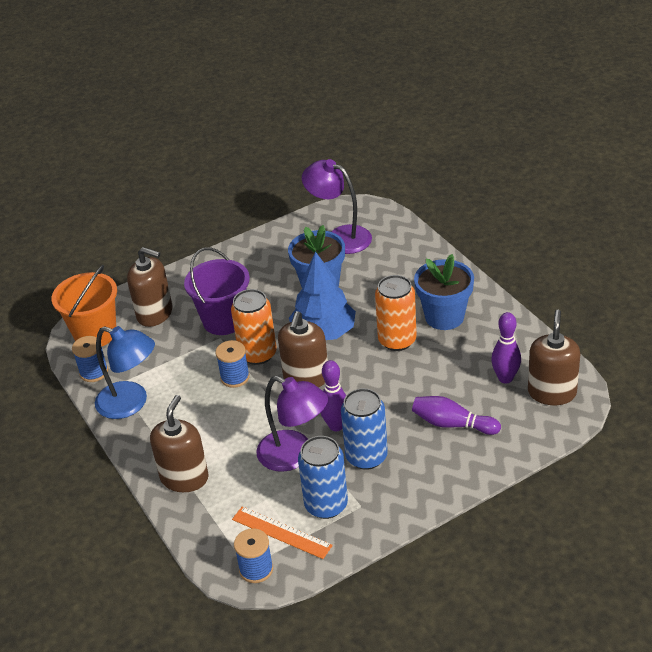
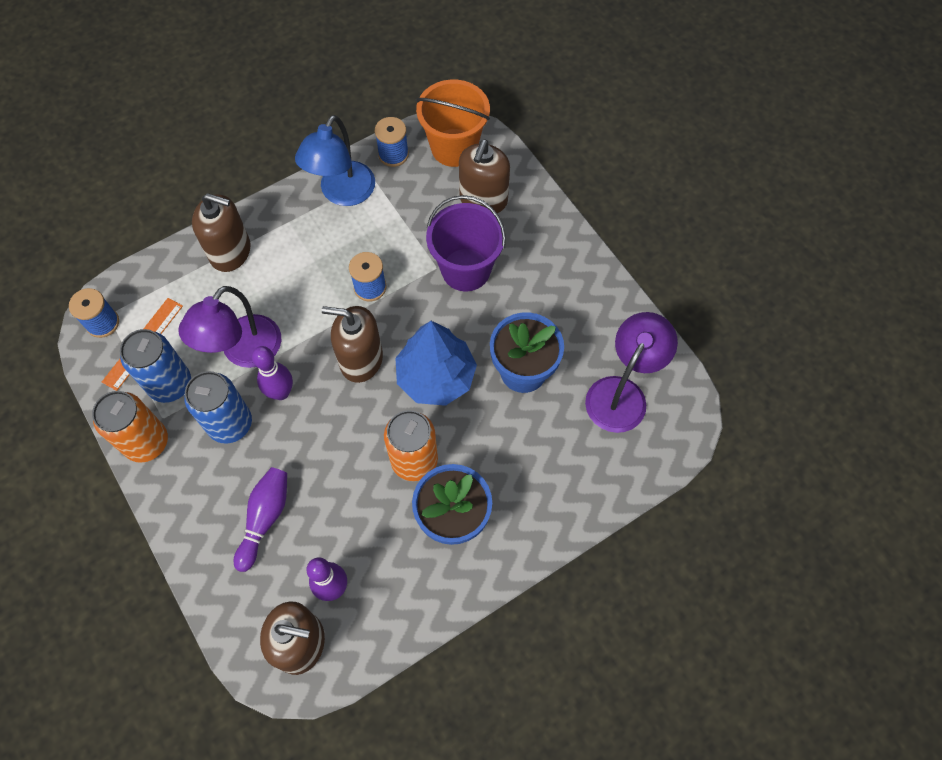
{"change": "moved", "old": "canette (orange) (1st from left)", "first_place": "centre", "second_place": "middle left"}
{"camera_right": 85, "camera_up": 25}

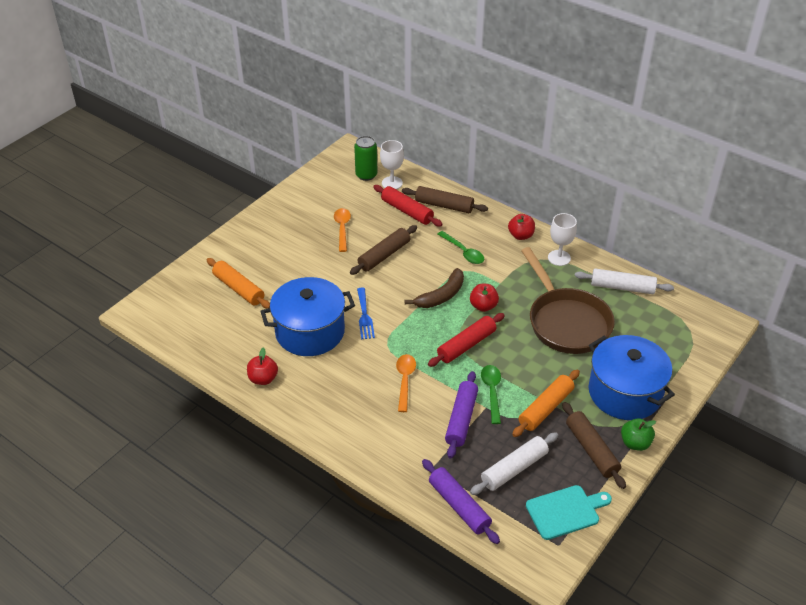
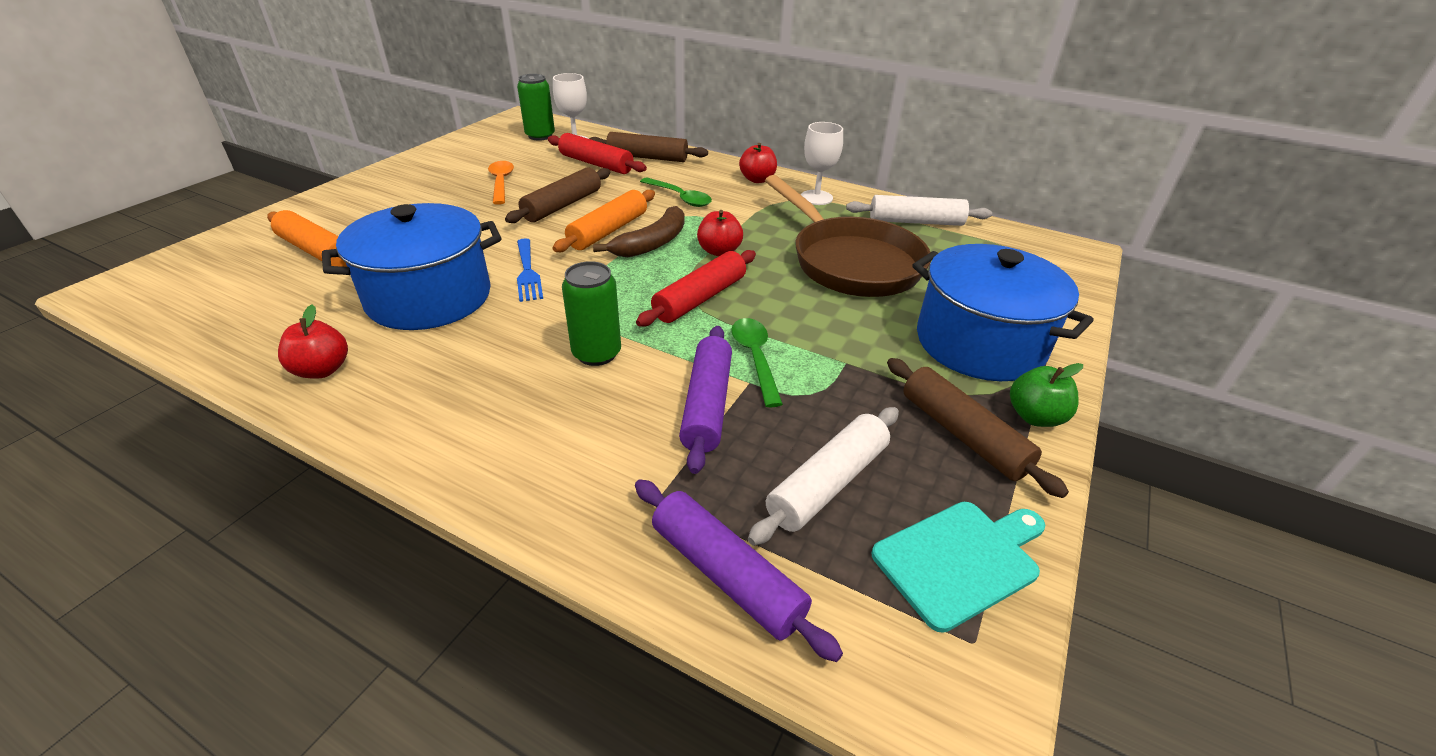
{"change": "replaced", "old": "cuillère (orange) (2nd from left)", "new": "canette (vert) (2nd from left)", "first_place": "centre", "second_place": "centre"}
{"change": "moved", "old": "rouleau à pâtisserie (orange) (2nd from left)", "first_place": "middle right", "second_place": "top centre"}
{"camera_right": -10, "camera_up": -5}

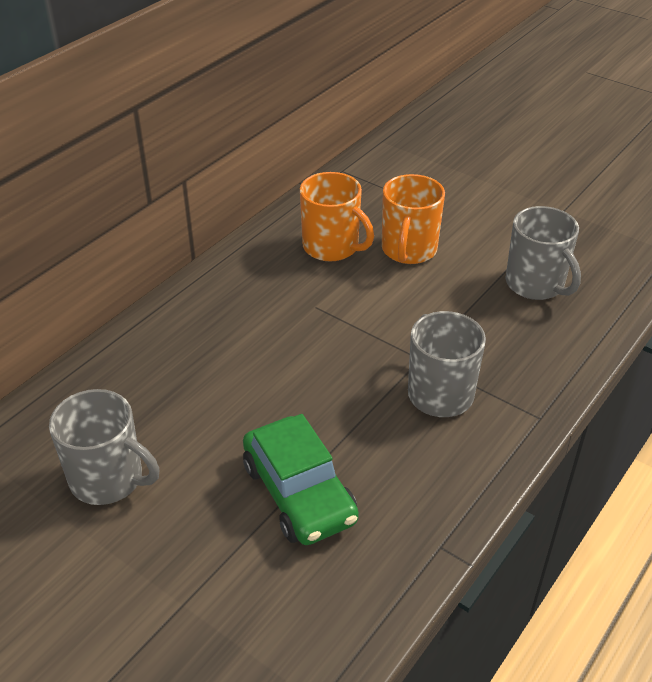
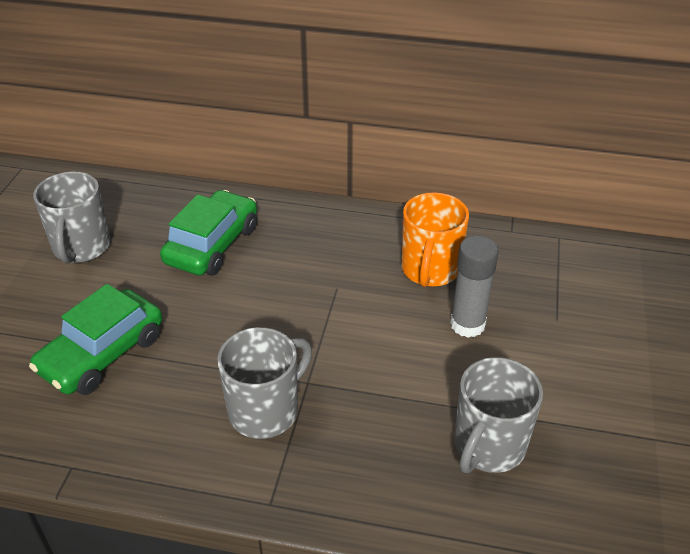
{"change": "replaced", "old": "tasse (orange) (2nd from left)", "new": "bâton de colle (gris)", "first_place": "top centre", "second_place": "middle right"}
{"change": "added", "new": "voiture (vert) (2nd from left)", "second_place": "middle left"}
{"camera_right": 65, "camera_up": 0}

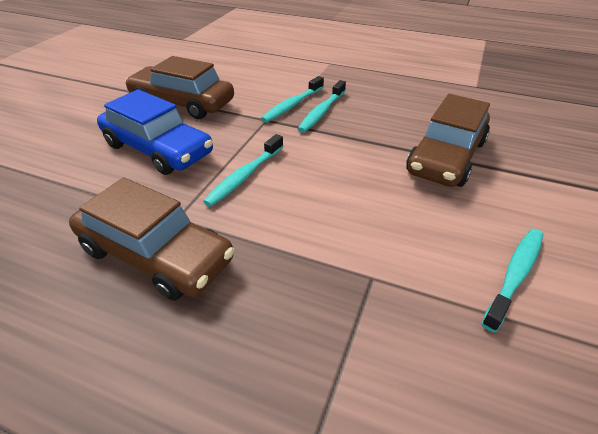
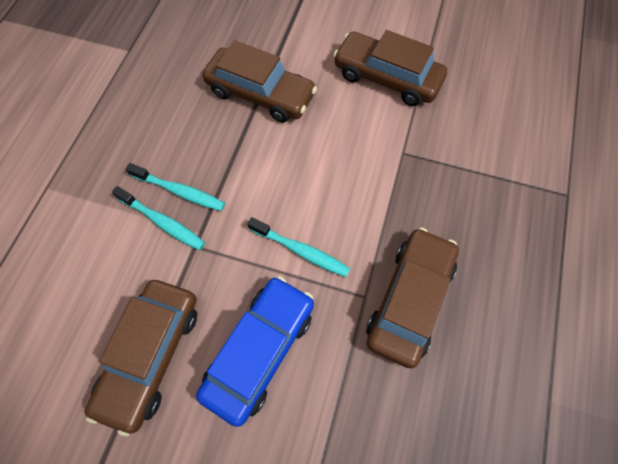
{"change": "replaced", "old": "brosse à dents (turquoise) (4th from left)", "new": "voiture (marron) (3rd from left)", "first_place": "middle right", "second_place": "top centre"}
{"camera_right": -95, "camera_up": 25}

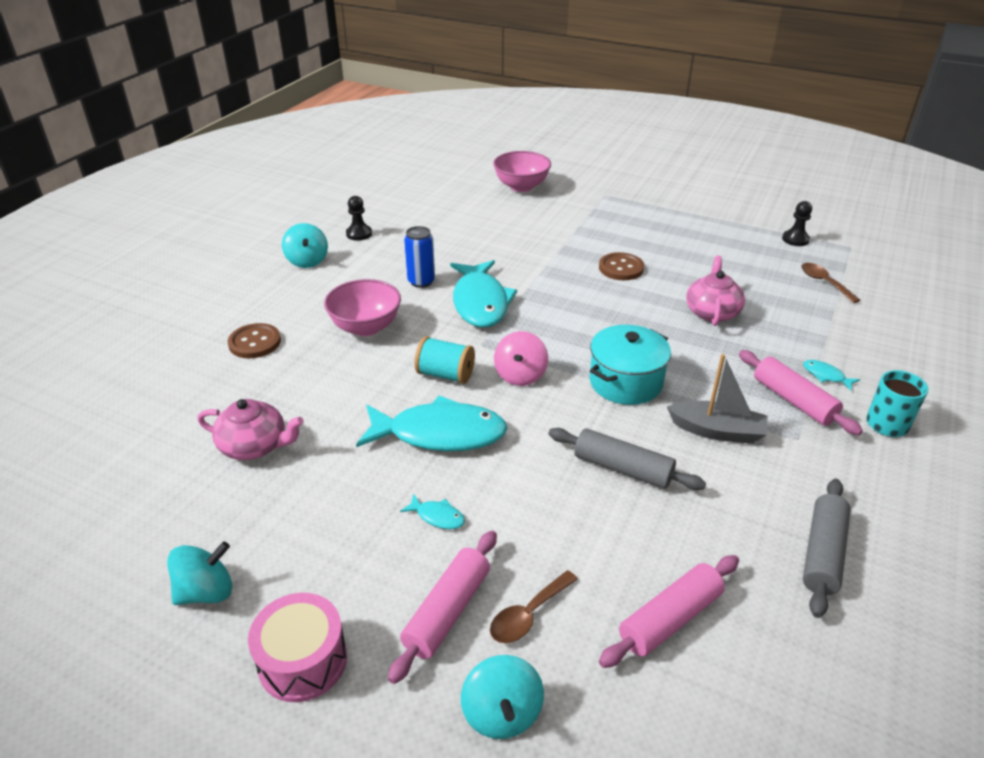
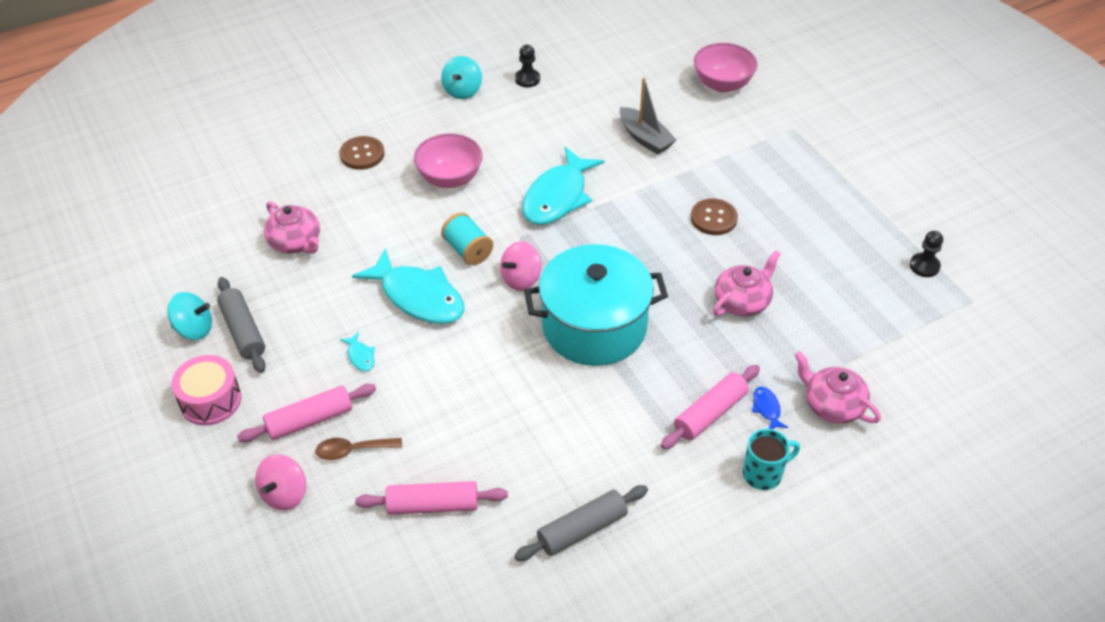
{"change": "removed", "old": "canette (bleu)", "first_place": "centre"}
{"change": "removed", "old": "cuillère (marron) (2nd from left)", "first_place": "middle right"}
{"change": "resized", "old": "marmite (turquoise)", "first_place": "centre", "second_place": "centre", "factor": 1.54}
{"change": "turned", "old": "rouleau à pâtisserie (rose) (3rd from left)", "first_place": "middle right", "second_place": "centre", "degrees": 45}
{"change": "moved", "old": "bateau (gris)", "first_place": "middle right", "second_place": "top centre"}
{"change": "recoloured", "old": "poisson (turquoise) (4th from left)", "new": "poisson (bleu)", "first_place": "middle right", "second_place": "middle right"}
{"change": "moved", "old": "rouleau à pâtisserie (gris) (1st from left)", "first_place": "centre", "second_place": "middle left"}
{"change": "recoloured", "old": "toupie (turquoise) (3rd from left)", "new": "toupie (rose) (1st from left)", "first_place": "bottom centre", "second_place": "bottom left"}
{"change": "added", "new": "théière (rose) (3rd from left)", "second_place": "middle right"}
{"camera_right": 35, "camera_up": 10}

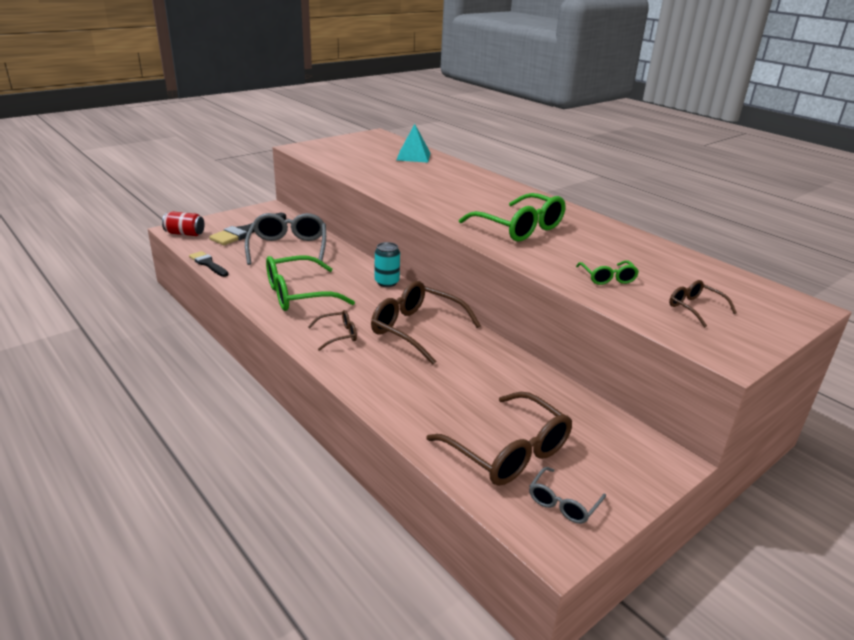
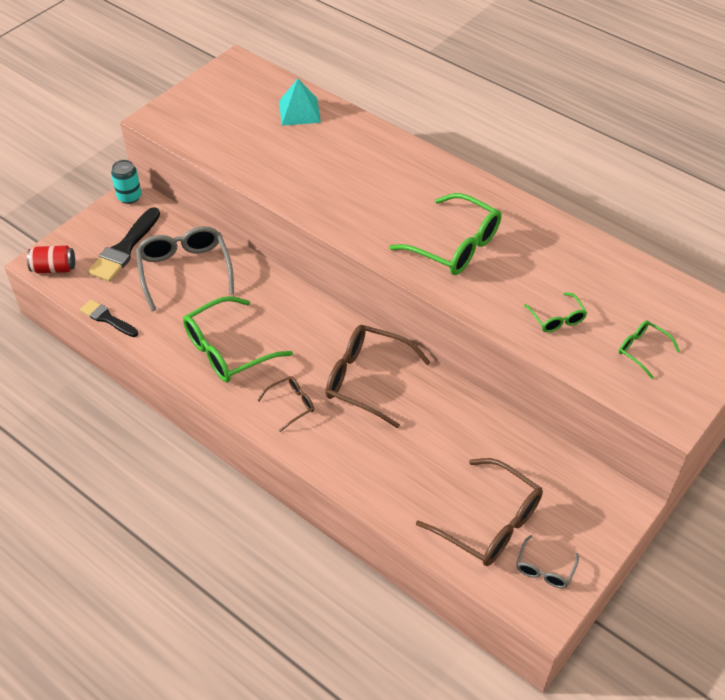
{"change": "moved", "old": "canette (turquoise)", "first_place": "centre", "second_place": "top left"}
{"change": "recoloured", "old": "lunettes (marron) (4th from left)", "new": "lunettes (vert) (4th from left)", "first_place": "middle right", "second_place": "middle right"}
{"camera_right": -10, "camera_up": 20}

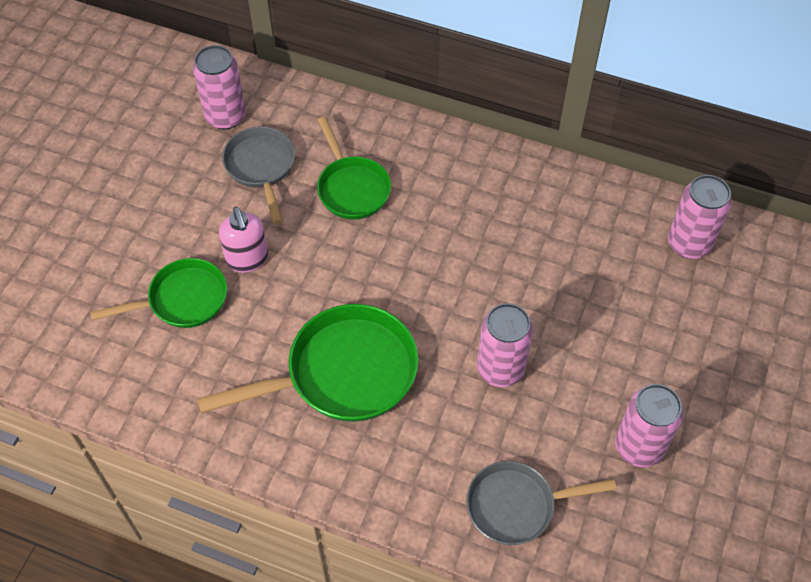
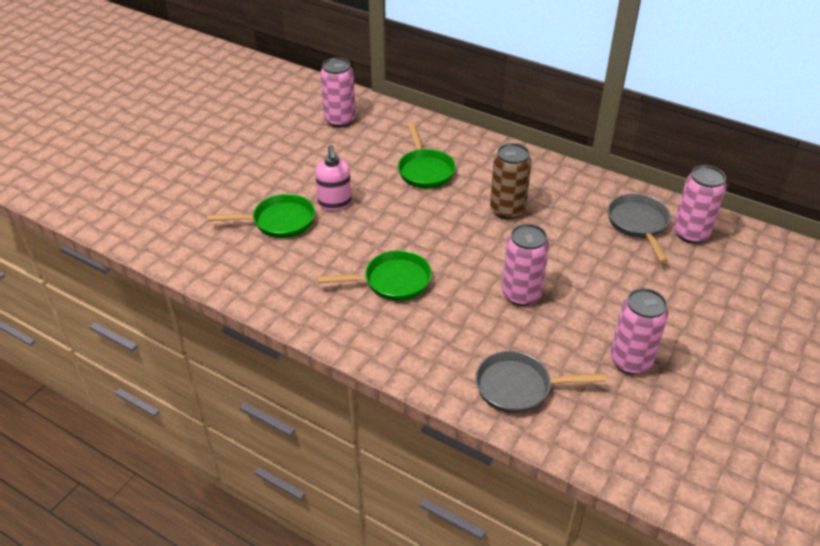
{"change": "moved", "old": "poêle (gris) (1st from left in the first image)", "new": "poêle (gris) (2nd from left)", "first_place": "top left", "second_place": "middle right"}
{"change": "resized", "old": "poêle (vert) (2nd from left)", "first_place": "centre", "second_place": "centre", "factor": 0.64}
{"change": "added", "new": "canette (marron)", "second_place": "top centre"}
{"camera_right": 10, "camera_up": -15}

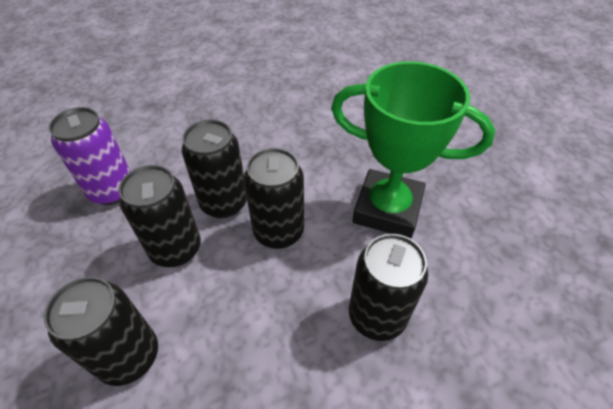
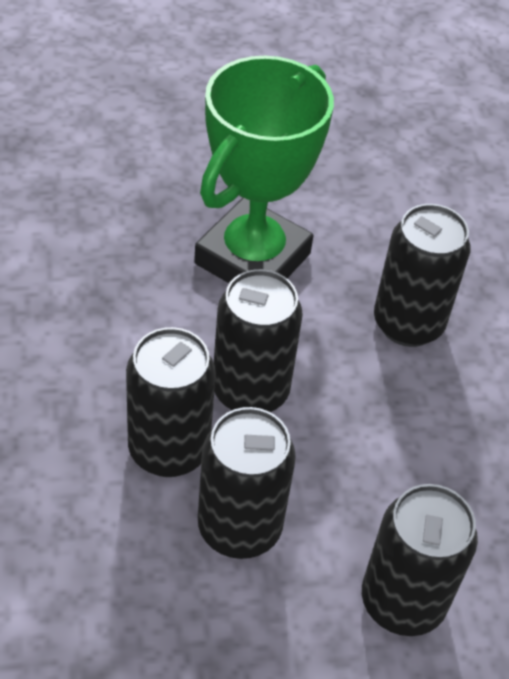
{"change": "removed", "old": "canette (violet)", "first_place": "middle left"}
{"camera_right": -80, "camera_up": 0}

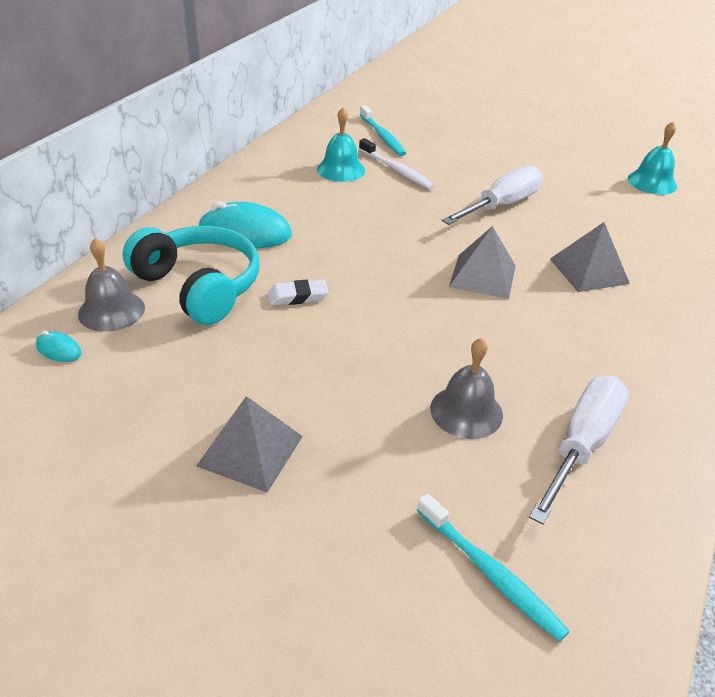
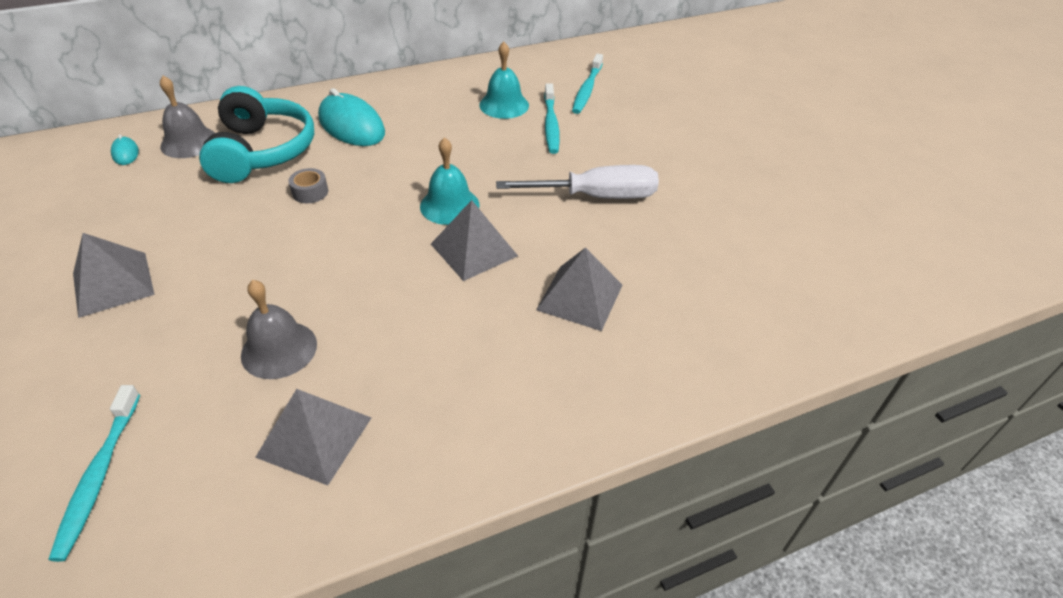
{"change": "moved", "old": "cloche (turquoise) (2nd from left in the first image)", "new": "cloche (turquoise) (1st from left)", "first_place": "top right", "second_place": "top centre"}
{"change": "recoloured", "old": "brosse à dents (blanc)", "new": "brosse à dents (turquoise) (2nd from left)", "first_place": "top centre", "second_place": "top centre"}
{"change": "replaced", "old": "gomme (blanc)", "new": "ruban adhésif (gris)", "first_place": "centre", "second_place": "top left"}
{"change": "replaced", "old": "tournevis (blanc) (2nd from left)", "new": "pyramide (gris) (2nd from left)", "first_place": "middle right", "second_place": "bottom left"}
{"camera_right": 40, "camera_up": 5}

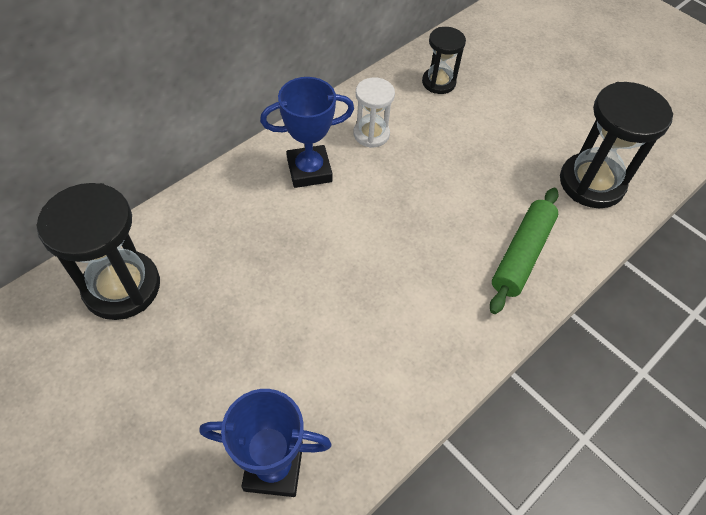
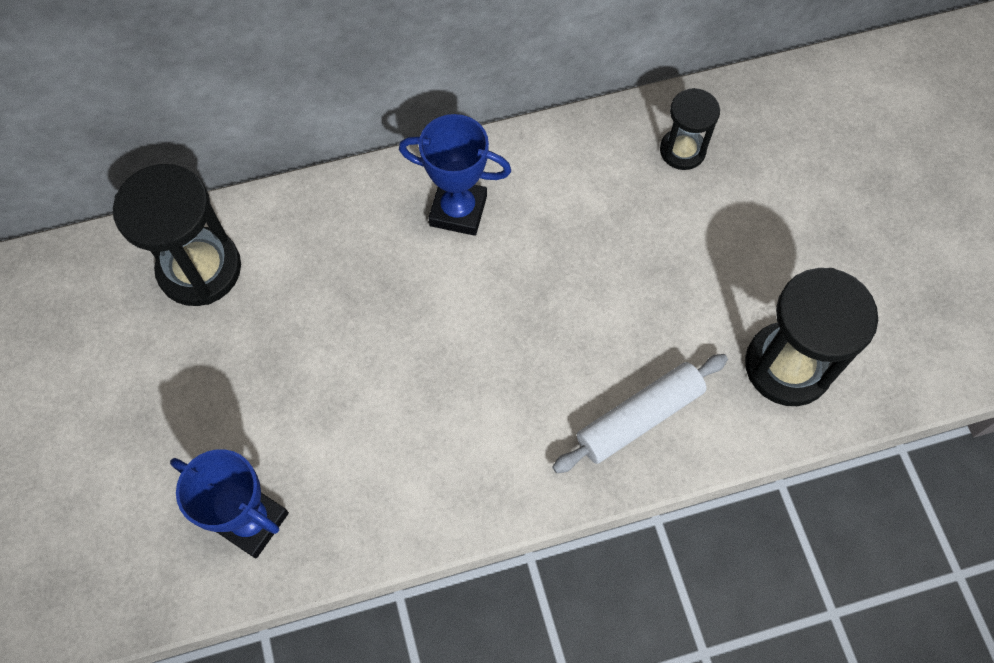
{"change": "removed", "old": "sablier (blanc)", "first_place": "top centre"}
{"change": "recoloured", "old": "rouleau à pâtisserie (vert)", "new": "rouleau à pâtisserie (blanc)", "first_place": "middle right", "second_place": "centre"}
{"camera_right": 30, "camera_up": 10}

